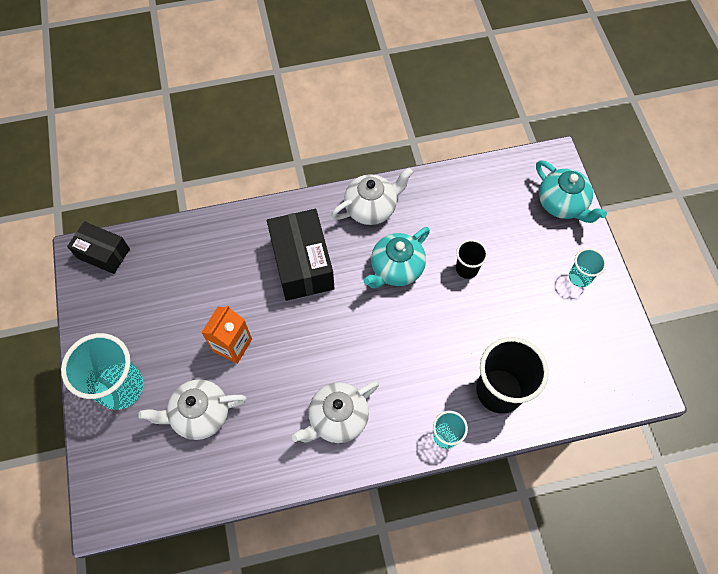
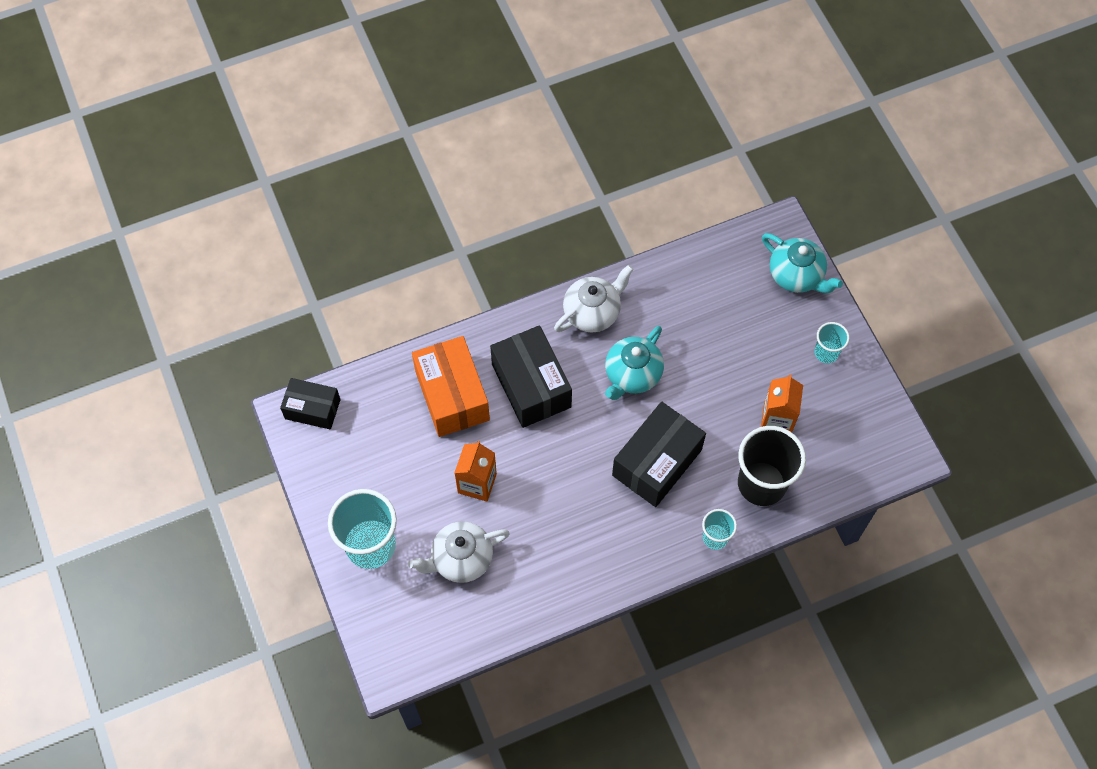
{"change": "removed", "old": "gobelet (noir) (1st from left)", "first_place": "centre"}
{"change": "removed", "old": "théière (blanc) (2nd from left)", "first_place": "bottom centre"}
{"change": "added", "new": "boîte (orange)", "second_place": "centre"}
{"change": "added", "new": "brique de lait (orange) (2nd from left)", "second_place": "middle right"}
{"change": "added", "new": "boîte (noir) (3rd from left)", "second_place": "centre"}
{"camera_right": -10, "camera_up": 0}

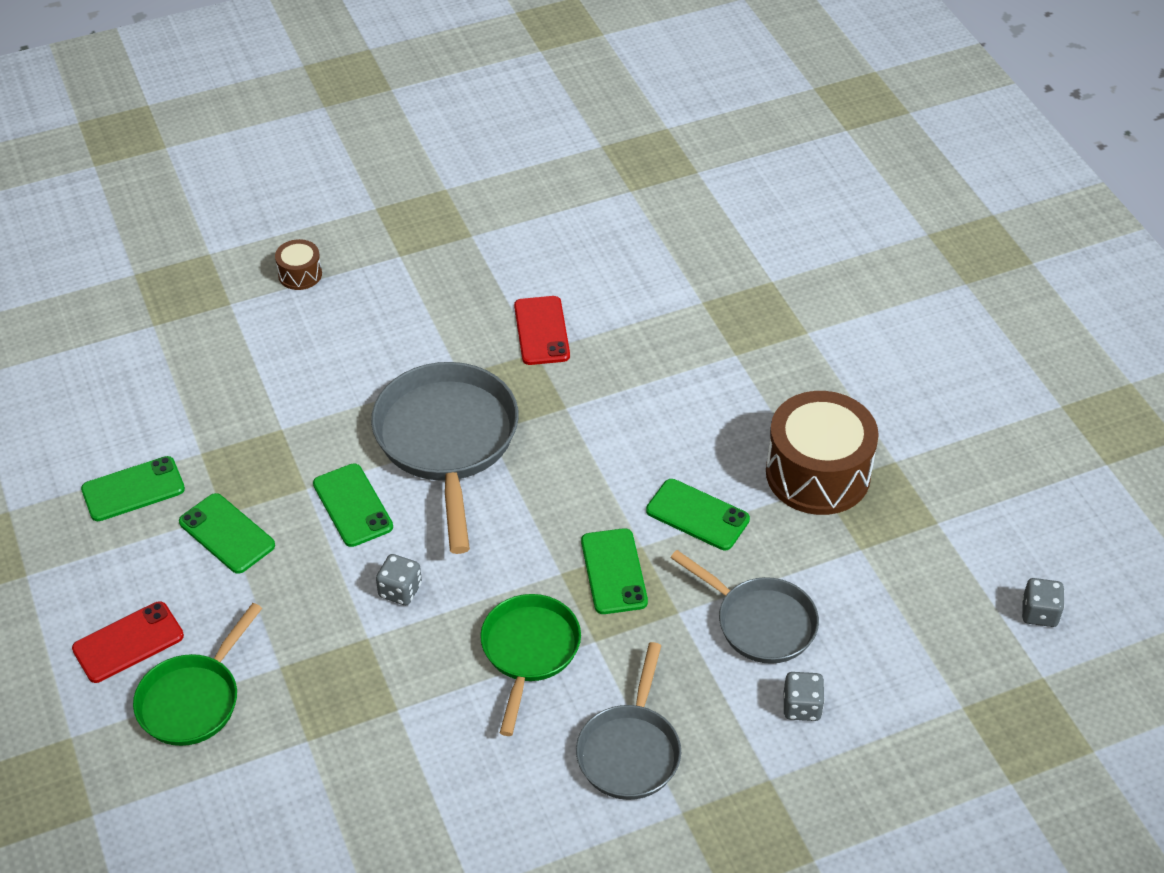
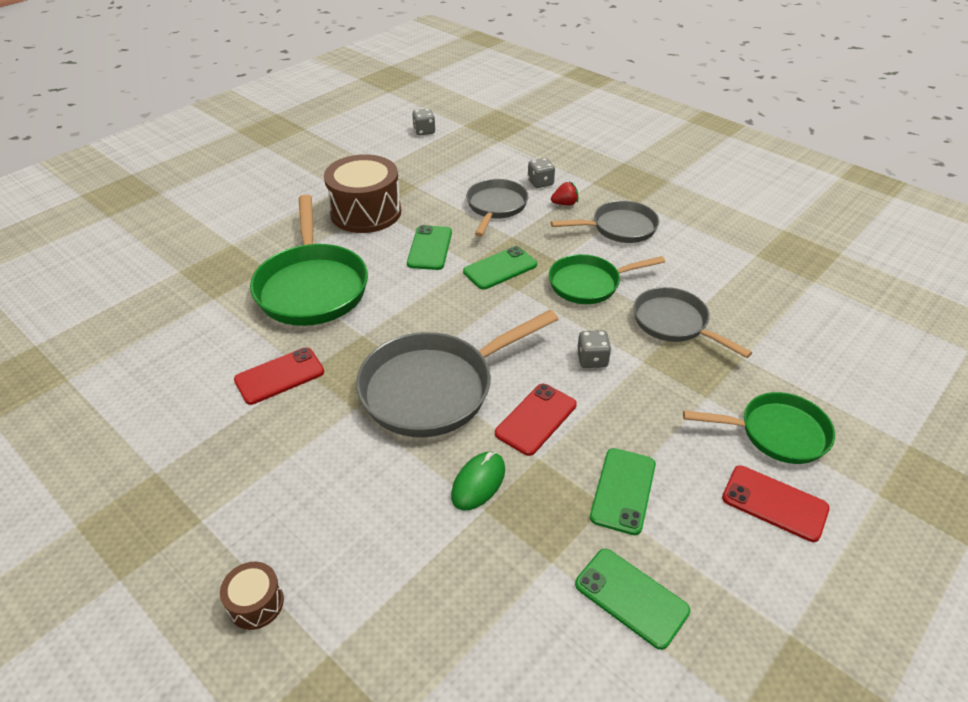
{"change": "recoloured", "old": "téléphone (vert) (3rd from left)", "new": "téléphone (rouge) (2nd from left)", "first_place": "middle left", "second_place": "centre"}
{"change": "added", "new": "fraise (rouge)", "second_place": "top centre"}
{"change": "added", "new": "poêle (vert) (1st from left)", "second_place": "middle left"}
{"change": "added", "new": "poêle (gris) (4th from left)", "second_place": "middle right"}
{"change": "added", "new": "souris (vert)", "second_place": "bottom centre"}
{"camera_right": -115, "camera_up": -5}

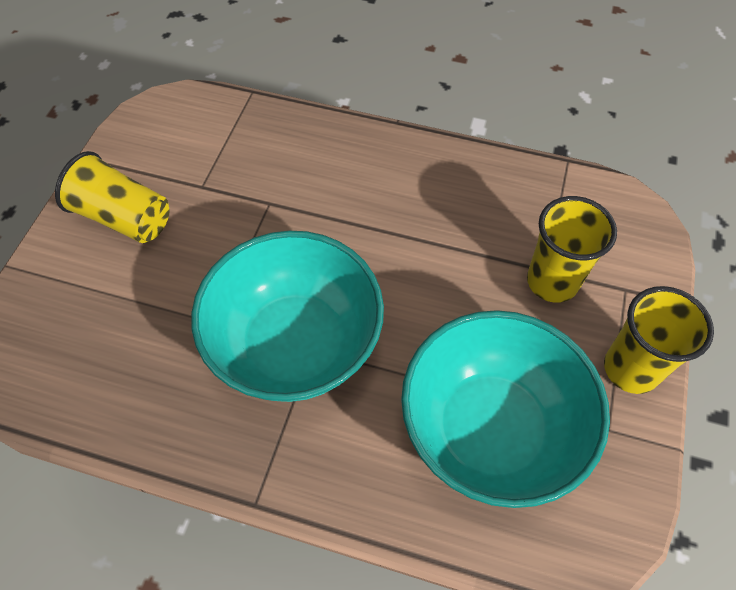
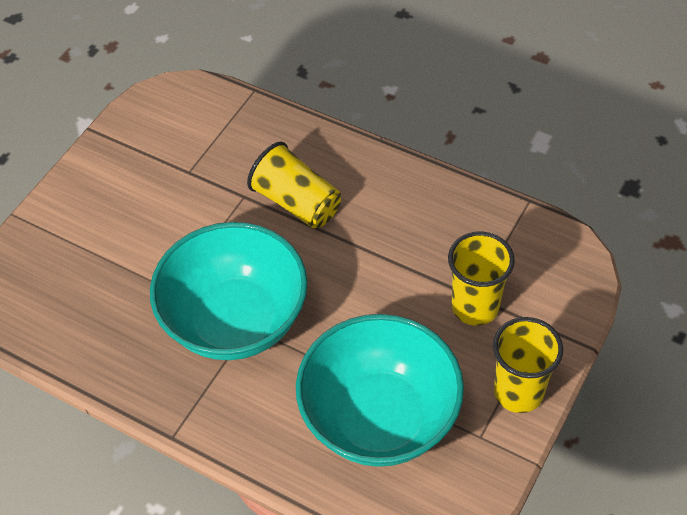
{"change": "moved", "old": "gobelet (jaune) (1st from left)", "first_place": "middle left", "second_place": "centre"}
{"camera_right": 15, "camera_up": -5}

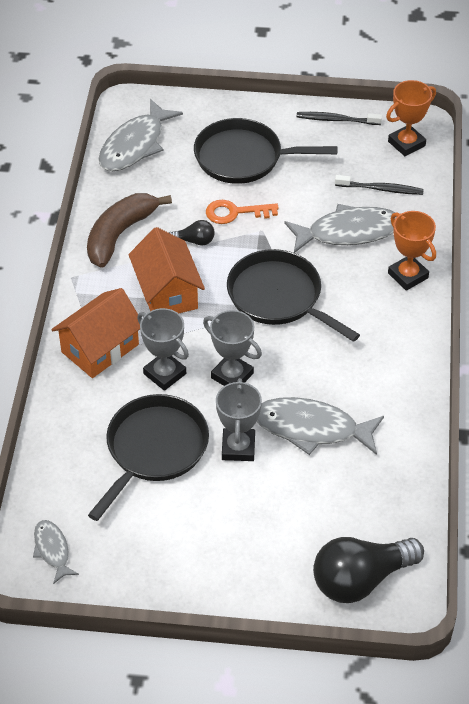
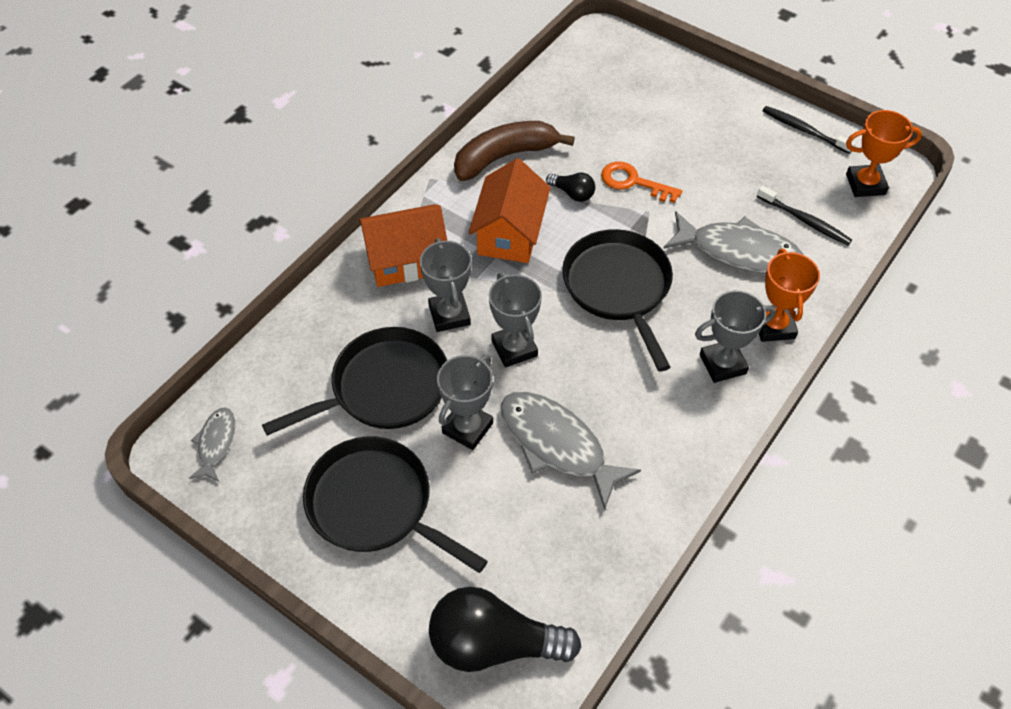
{"change": "removed", "old": "poisson (gris) (2nd from left)", "first_place": "top left"}
{"change": "moved", "old": "poêle (noir) (2nd from left)", "first_place": "top centre", "second_place": "bottom centre"}
{"change": "added", "new": "trophée (gris) (4th from left)", "second_place": "middle right"}
{"camera_right": 30, "camera_up": 5}

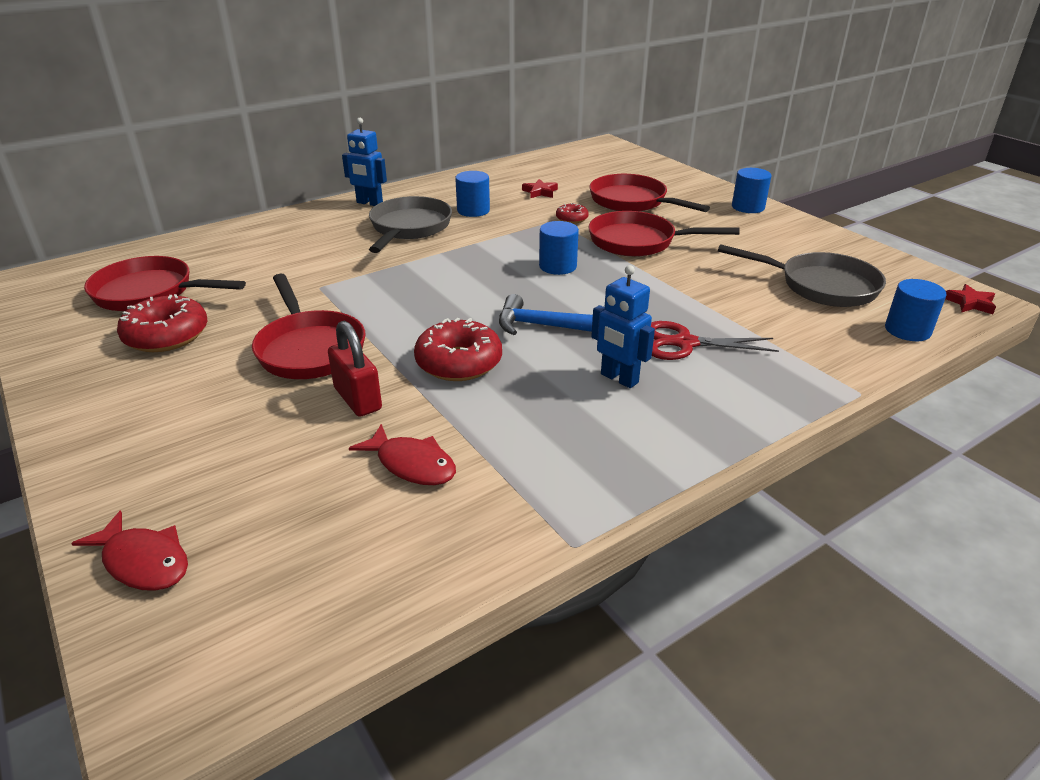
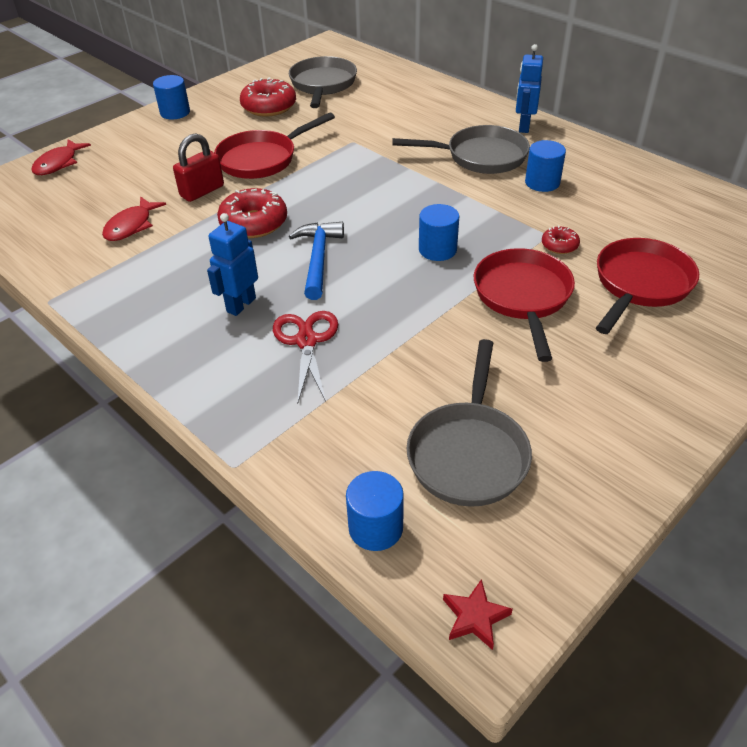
{"change": "moved", "old": "cylindre (bleu) (3rd from left in the first image)", "new": "cylindre (bleu) (1st from left)", "first_place": "top right", "second_place": "top left"}
{"change": "removed", "old": "étoile (rouge) (1st from left)", "first_place": "top centre"}
{"change": "recoloured", "old": "poêle (rouge) (1st from left)", "new": "poêle (gris) (1st from left)", "first_place": "middle left", "second_place": "top centre"}
{"camera_right": 80, "camera_up": 10}

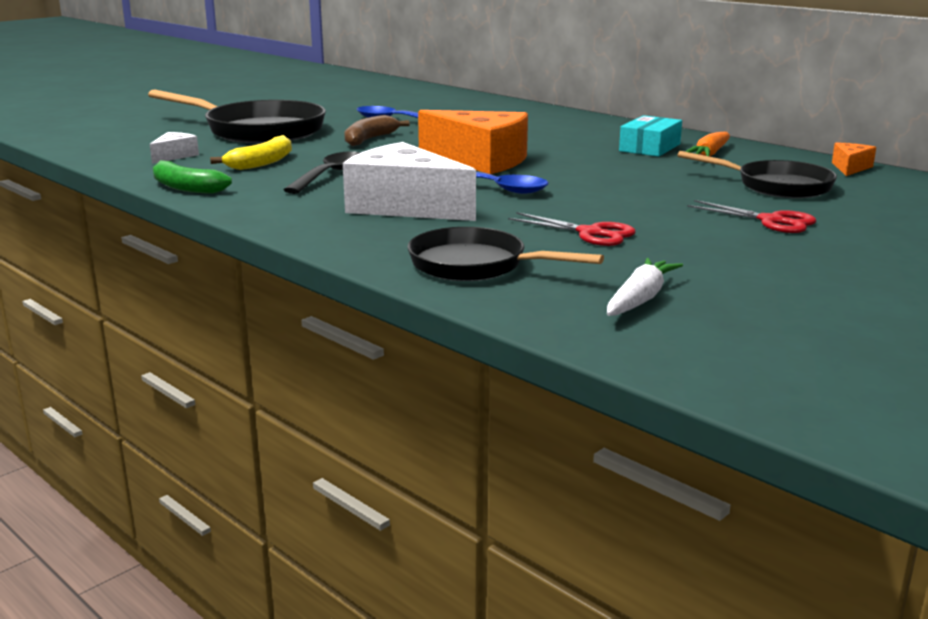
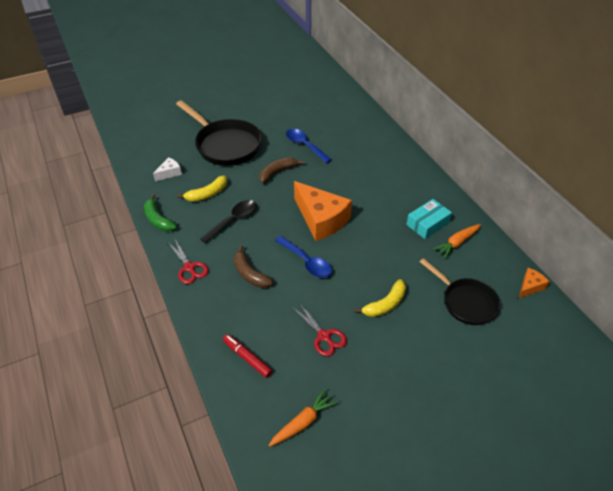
{"change": "replaced", "old": "fromage (blanc) (2nd from left)", "new": "banane (marron) (1st from left)", "first_place": "top centre", "second_place": "centre"}
{"change": "moved", "old": "ciseaux (rouge) (2nd from left in the first image)", "new": "ciseaux (rouge) (1st from left)", "first_place": "middle right", "second_place": "middle left"}
{"change": "replaced", "old": "poêle (noir) (2nd from left)", "new": "feutre (rouge)", "first_place": "centre", "second_place": "bottom centre"}
{"change": "recoloured", "old": "carotte (blanc)", "new": "carotte (orange) (1st from left)", "first_place": "middle right", "second_place": "bottom centre"}
{"change": "added", "new": "banane (jaune) (2nd from left)", "second_place": "centre"}
{"camera_right": 20, "camera_up": 25}

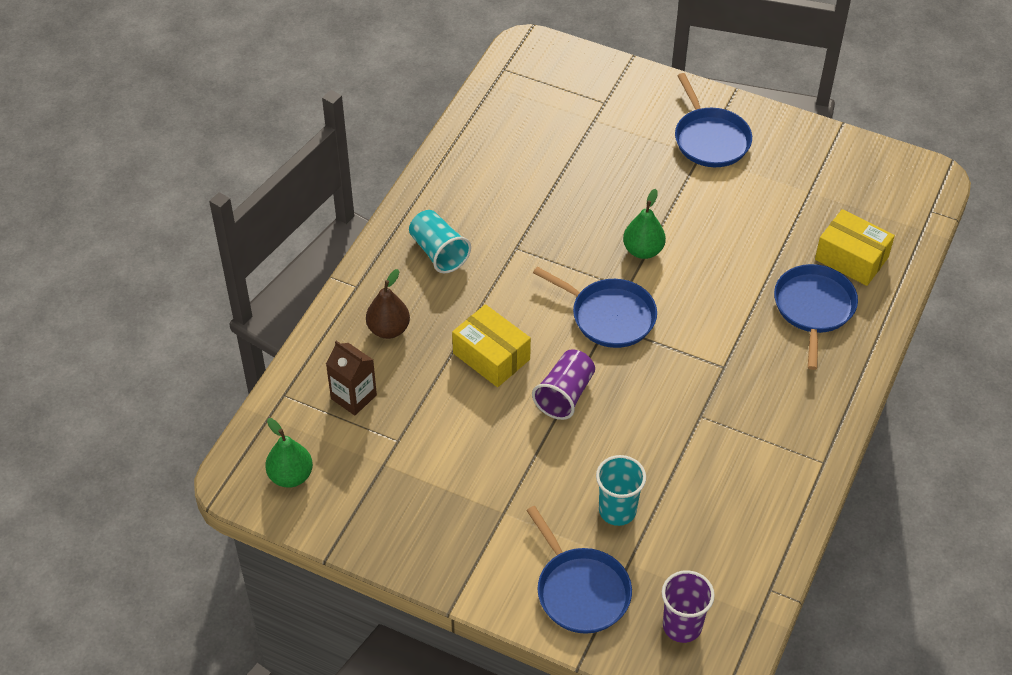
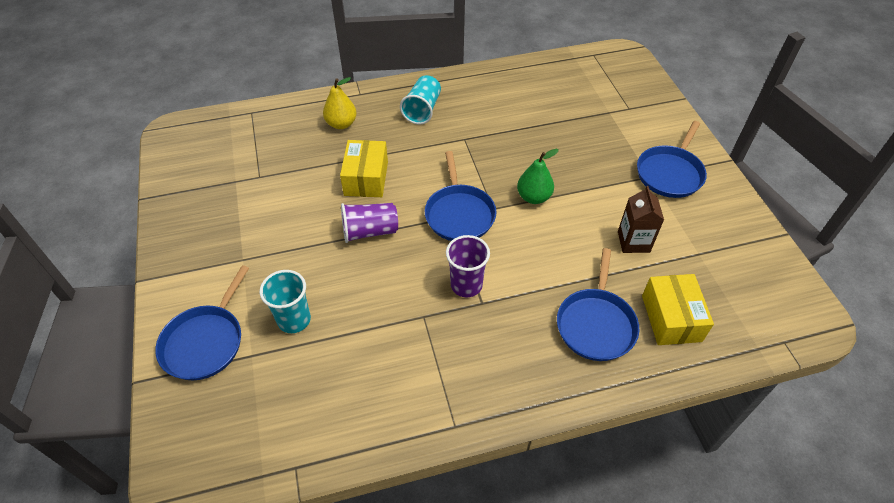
{"change": "turned", "old": "poêle (bleu) (4th from left in the first image)", "first_place": "middle right", "second_place": "middle right", "degrees": 135}
{"change": "recoloured", "old": "poire (marron)", "new": "poire (jaune)", "first_place": "centre", "second_place": "top centre"}
{"change": "moved", "old": "brique de lait (marron)", "first_place": "centre", "second_place": "middle right"}
{"change": "removed", "old": "poire (vert) (1st from left)", "first_place": "bottom left"}
{"change": "moved", "old": "gobelet (violet) (2nd from left)", "first_place": "bottom right", "second_place": "centre"}
{"camera_right": 50, "camera_up": 0}

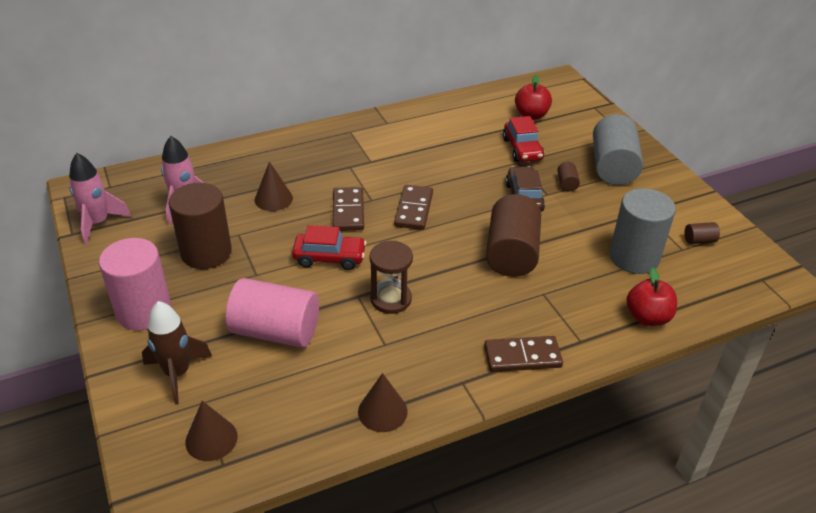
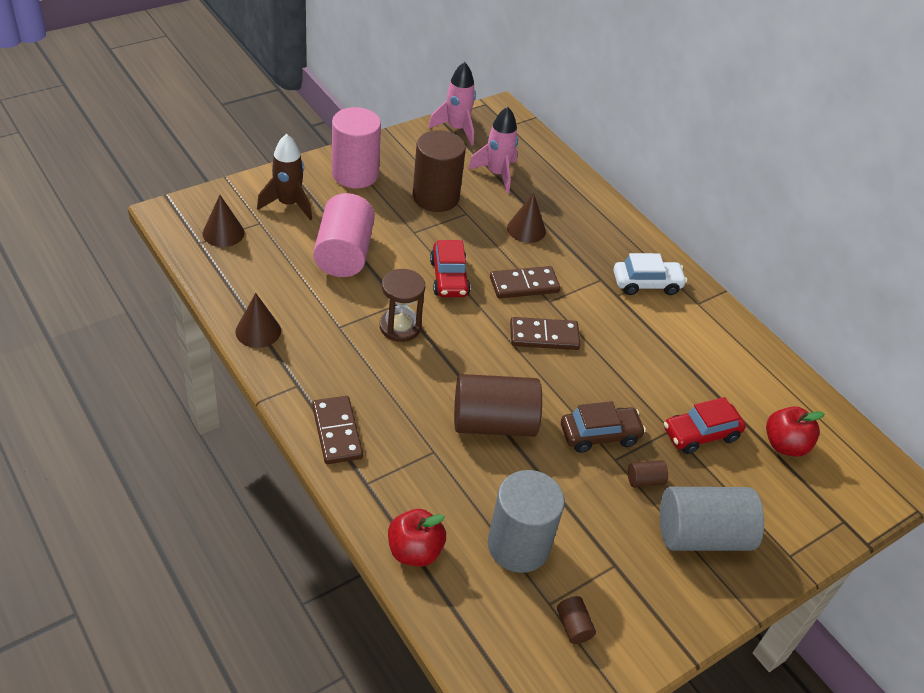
{"change": "added", "new": "voiture (blanc)", "second_place": "middle right"}
{"camera_right": 75, "camera_up": 5}

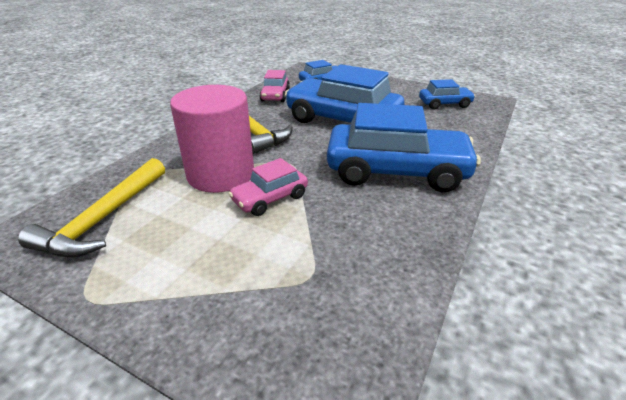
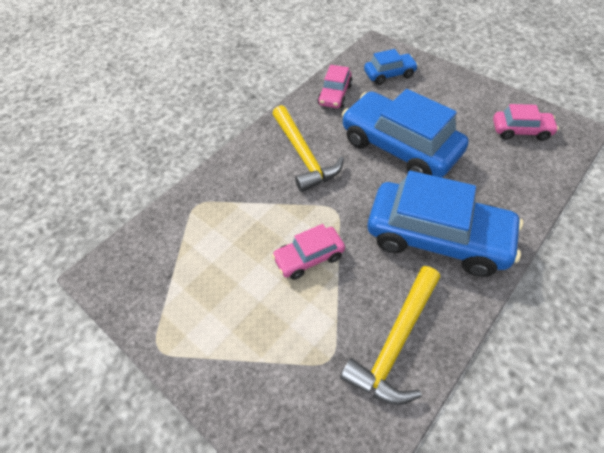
{"change": "recoloured", "old": "voiture (bleu) (4th from left)", "new": "voiture (rose) (3rd from left)", "first_place": "top right", "second_place": "top right"}
{"change": "removed", "old": "cylindre (rose)", "first_place": "centre"}
{"change": "moved", "old": "marteau (jaune) (1st from left in the first image)", "new": "marteau (jaune) (2nd from left)", "first_place": "middle left", "second_place": "bottom centre"}
{"camera_right": 15, "camera_up": 20}

